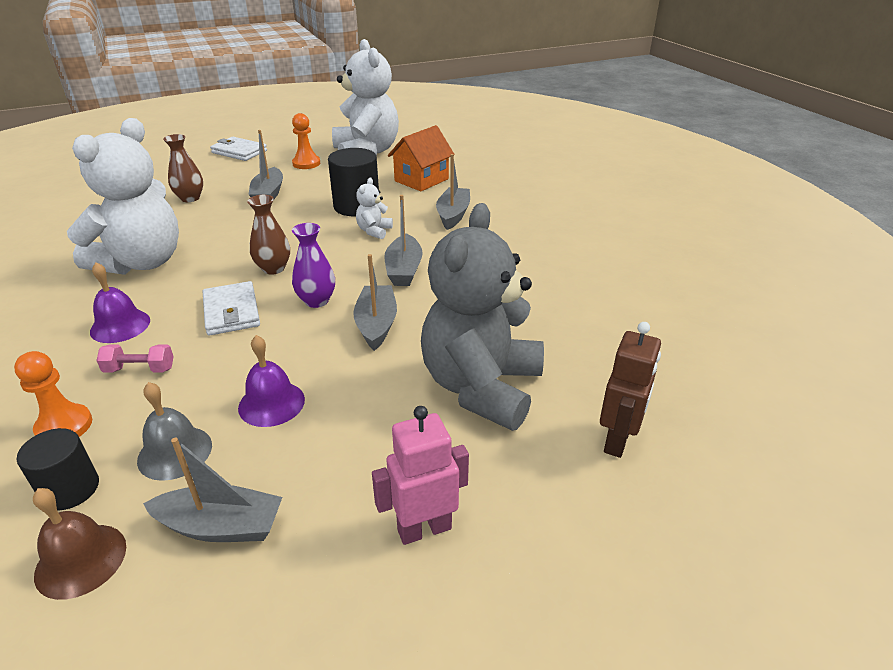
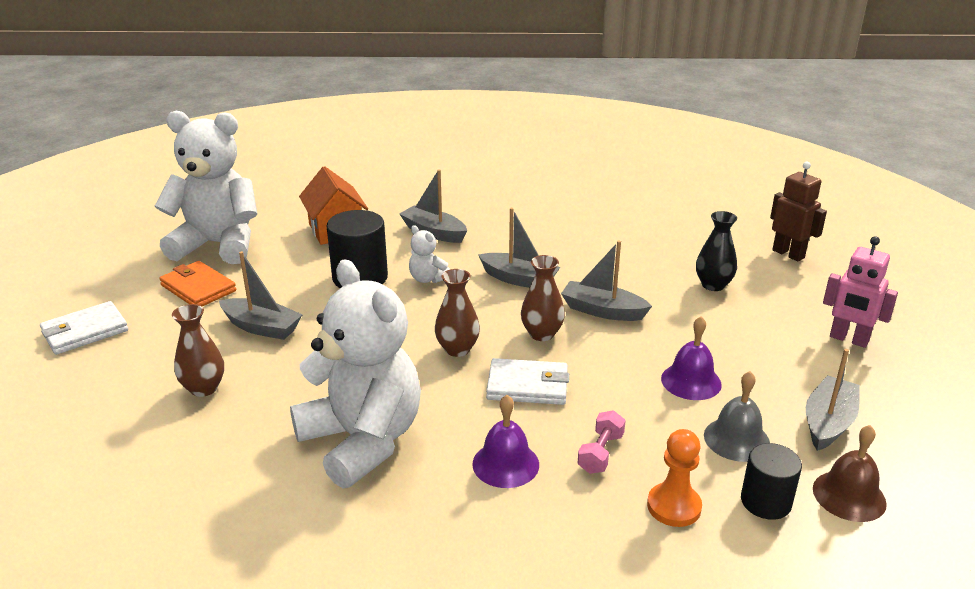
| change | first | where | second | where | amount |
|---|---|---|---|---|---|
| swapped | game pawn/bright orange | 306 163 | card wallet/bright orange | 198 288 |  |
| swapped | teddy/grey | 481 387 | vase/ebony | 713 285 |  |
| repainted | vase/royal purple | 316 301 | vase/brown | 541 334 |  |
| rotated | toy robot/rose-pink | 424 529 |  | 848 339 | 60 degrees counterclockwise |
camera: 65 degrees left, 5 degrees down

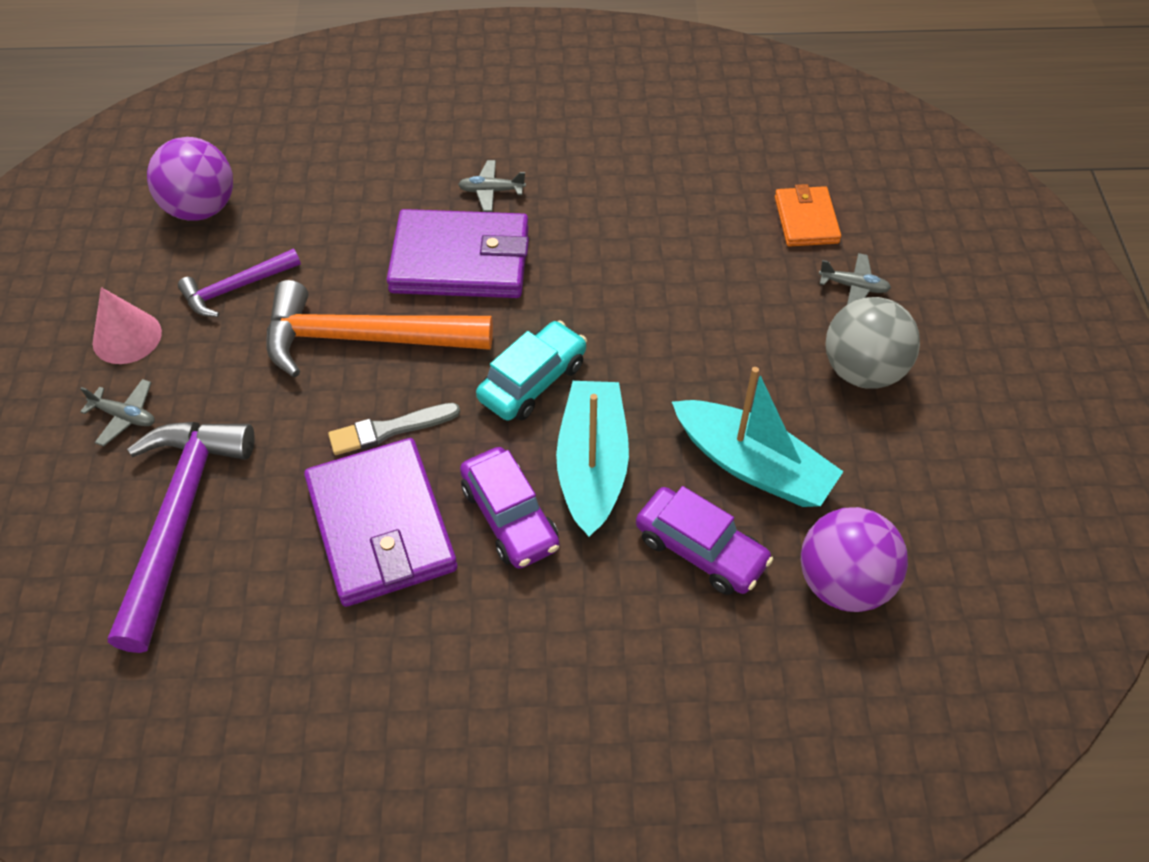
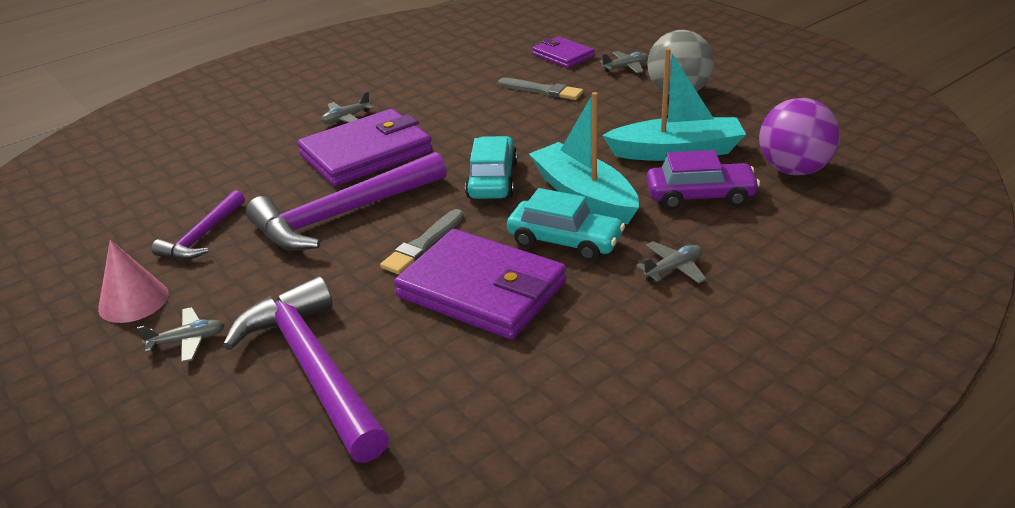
| change | first | where | second | where | amount |
|---|---|---|---|---|---|
| gone | sphere/royal purple | 201 208 |  |  |  |
| repainted | card wallet/bright orange | 806 220 | card wallet/royal purple | 562 55 |  |
| repainted | hammer/bright orange | 363 339 | hammer/royal purple | 343 215 |  |
| repainted | toy car/royal purple | 510 517 | toy car/aqua | 565 241 |  |
| new |  |  | brush/grey | 543 90 |  |
| new |  |  | plane/grey | 673 269 |  |
camera: 35 degrees left, 20 degrees down

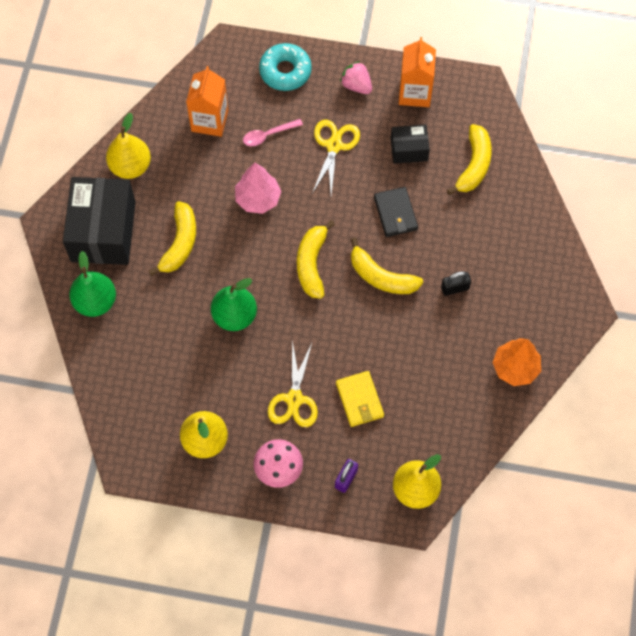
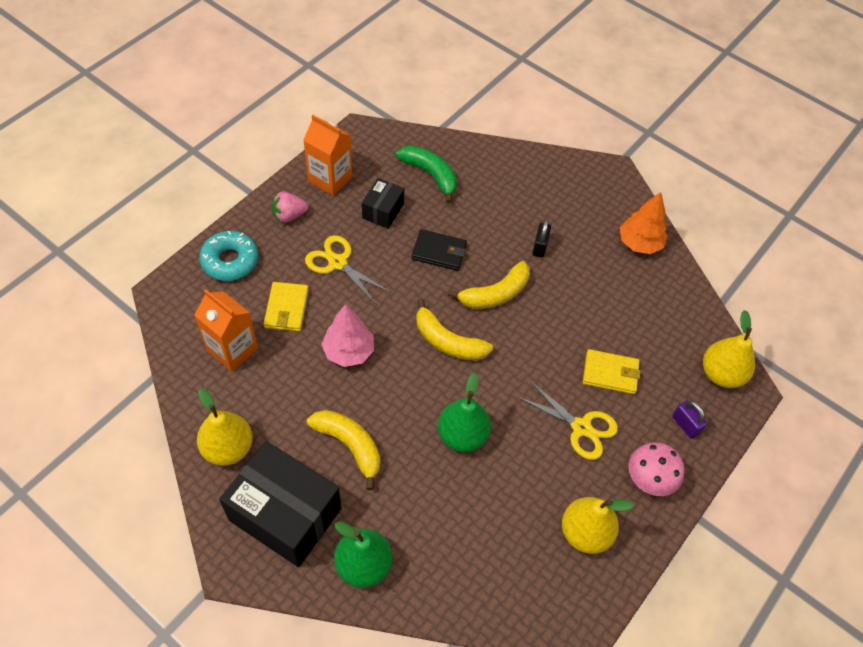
| change | first | where | second | where | amount |
|---|---|---|---|---|---|
| swapped | teaspoon/rose-pink | 268 135 | card wallet/golden | 286 308 |  |
| repainted | toy banana/golden | 474 165 | toy banana/leaf-green | 430 175 |  |
camera: 65 degrees left, 10 degrees down

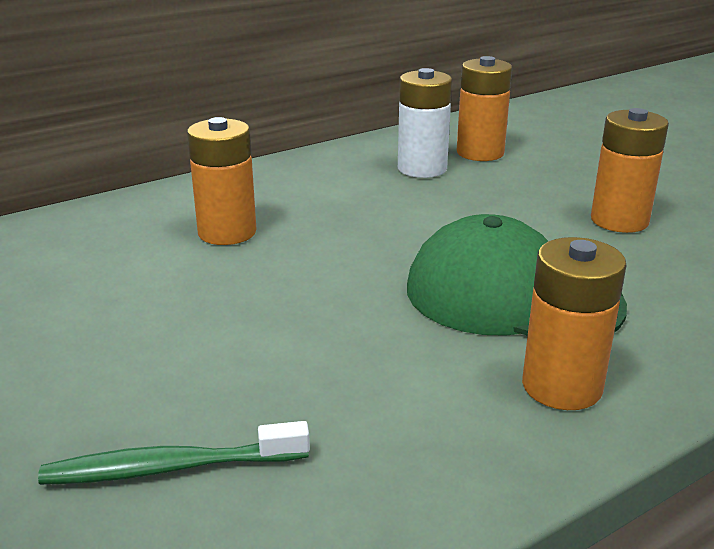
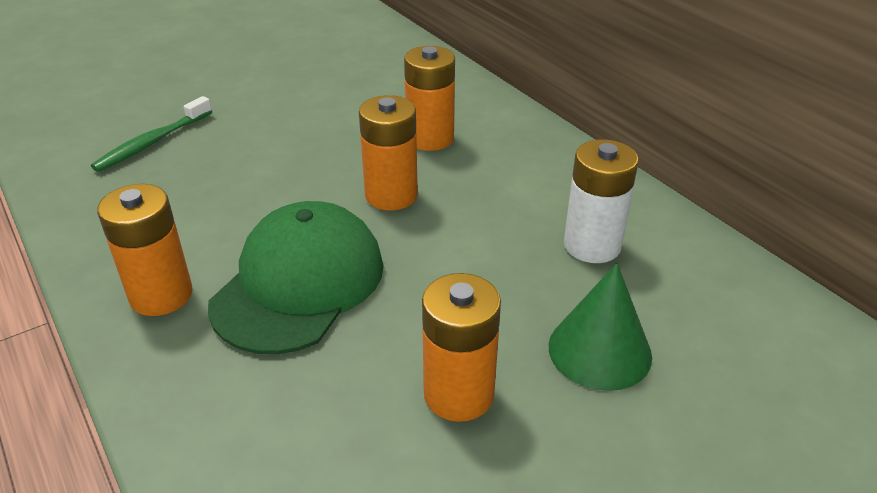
| change | first | where | second | where | amount |
|---|---|---|---|---|---|
| shifted | AA battery/bright orange | 480 153 |  | 391 195 |  |
| rotated | dental brush/leaf-green | 170 468 |  | 152 142 | 135 degrees counterclockwise |
| new |  |  | cone shape/leaf-green | 599 350 |  |
camera: 90 degrees right, 10 degrees up

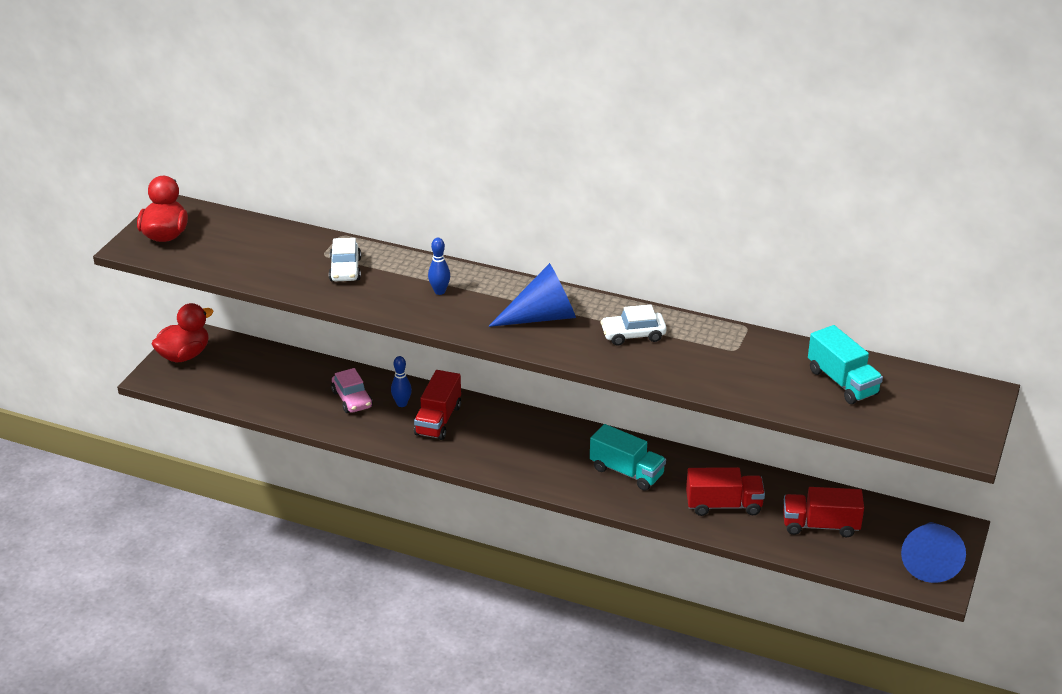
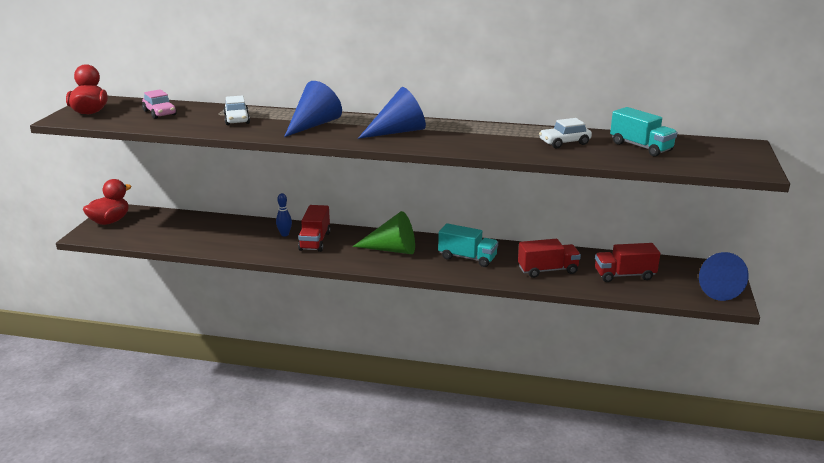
| change | first | where | second | where | amount |
|---|---|---|---|---|---|
| swapped | skittle/royal blue | 439 291 | cone shape/royal blue | 314 125 |  |
| shifted | toy car/pure white | 633 335 |  | 564 143 |  |
| shifted | toy car/rose-pink | 352 399 |  | 160 113 |  |
| new |  |  | cone shape/leaf-green | 392 249 |  |
camera: 10 degrees left, 10 degrees down

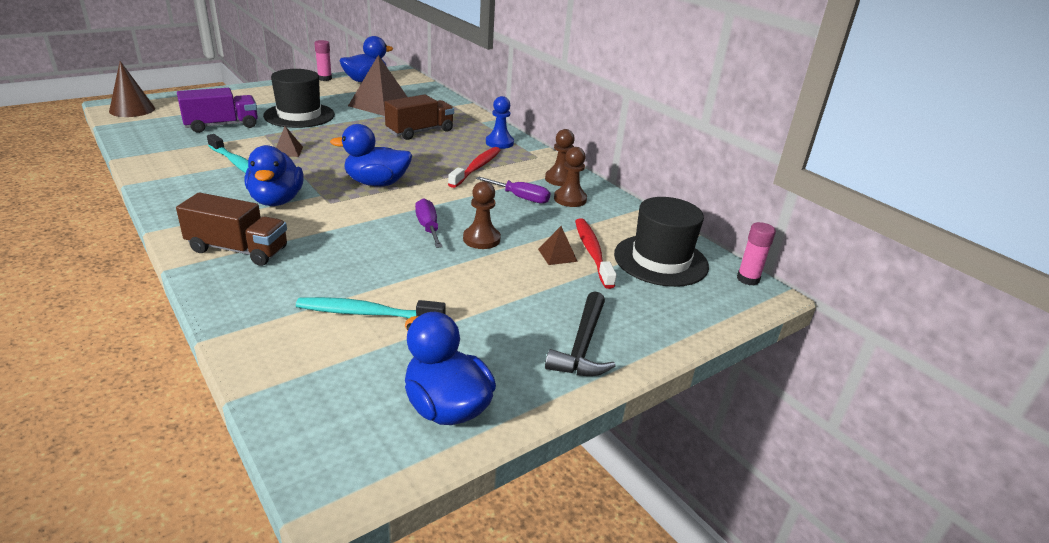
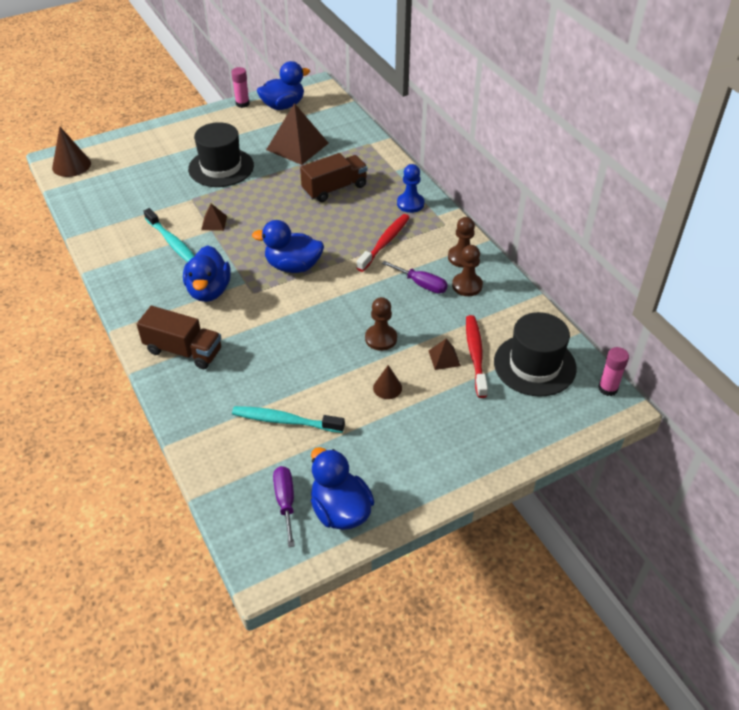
| change | first | where | second | where | amount |
|---|---|---|---|---|---|
| gone | lorry/royal purple | 221 125 |  |  |  |
| shifted | screwdriver/royal purple | 428 227 |  | 285 502 |  |
| gone | hammer/ebony | 582 346 |  |  |  |
| new |  |  | cone shape/brown | 387 388 |  |
camera: 10 degrees right, 15 degrees up

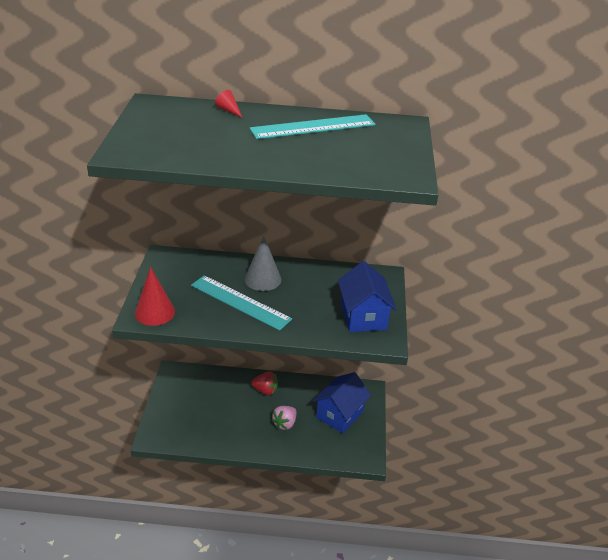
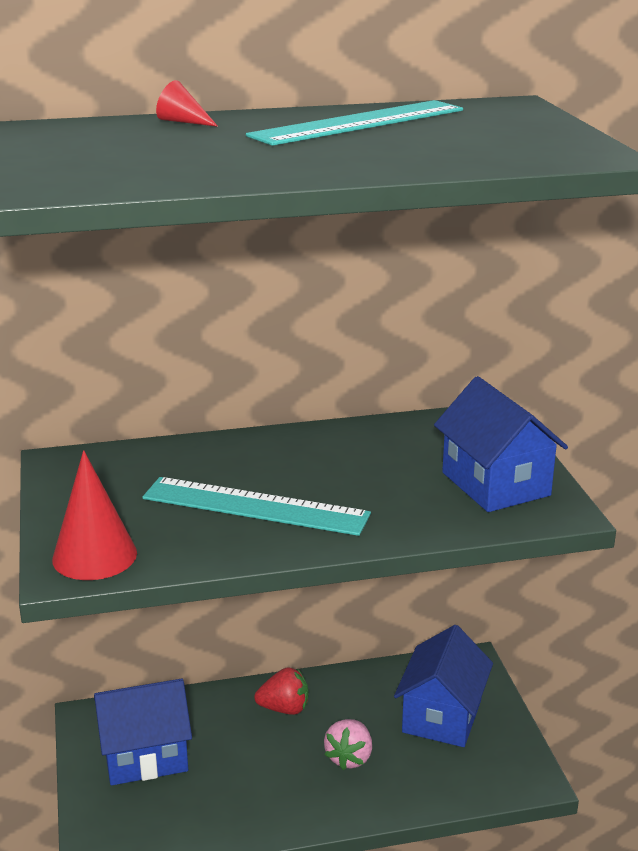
| change | first | where | second | where | amount |
|---|---|---|---|---|---|
| gone | cone shape/grey | 262 279 |  |  |  |
| new |  |  | house/royal blue | 145 755 |  |
camera: 15 degrees left, 10 degrees down

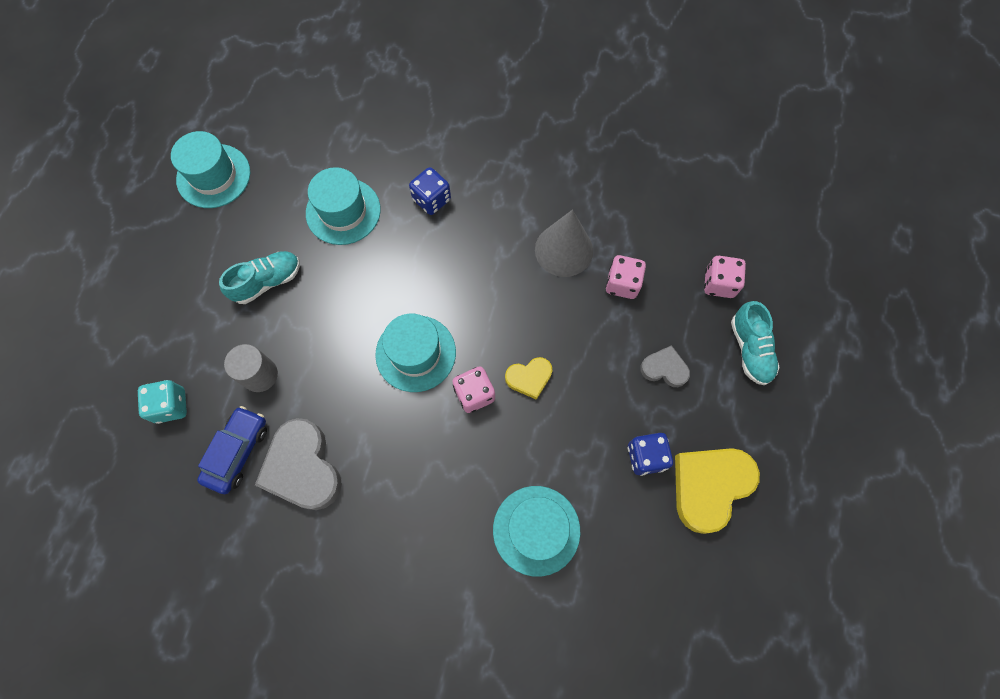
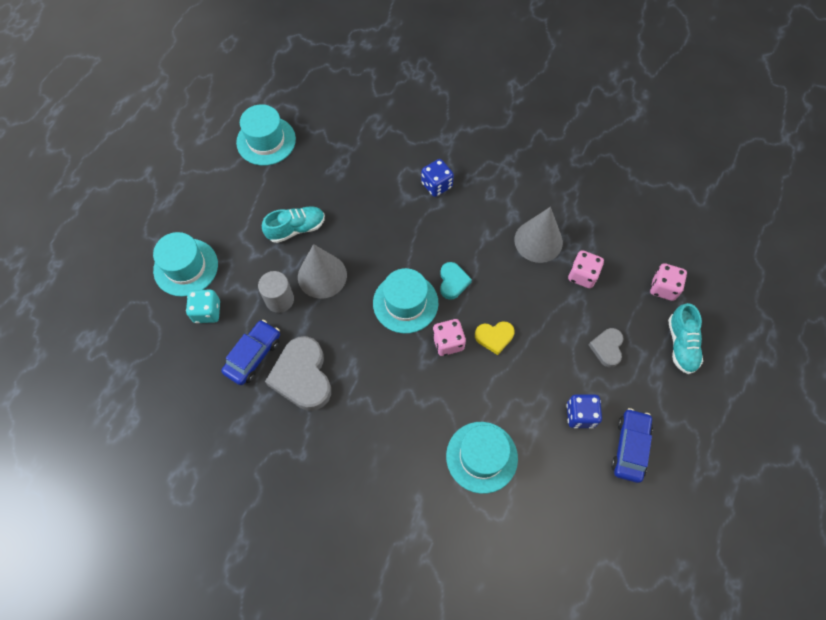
| change | first | where | second | where | amount |
|---|---|---|---|---|---|
| shifted | hat/aqua | 343 211 |  | 186 267 |  |
| rotated | heart/grey | 664 368 |  | 607 348 | 105 degrees counterclockwise |
| swapped | heart/golden | 709 486 | toy car/royal blue | 630 447 |  |
| new |  |  | cone shape/grey | 322 276 |  |
| new |  |  | heart/aqua | 453 282 |  |
camera: 10 degrees right, 5 degrees down

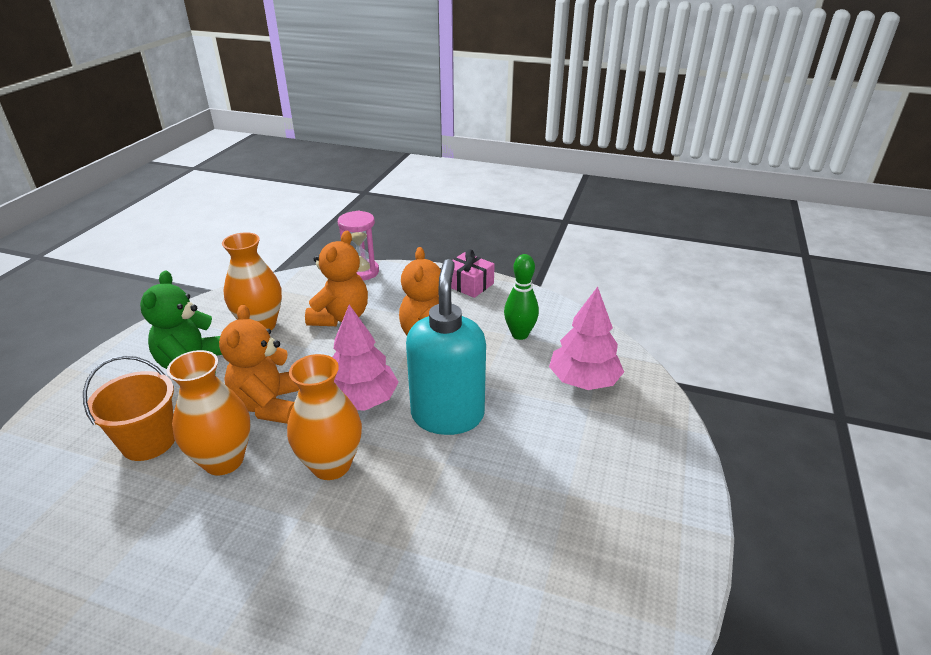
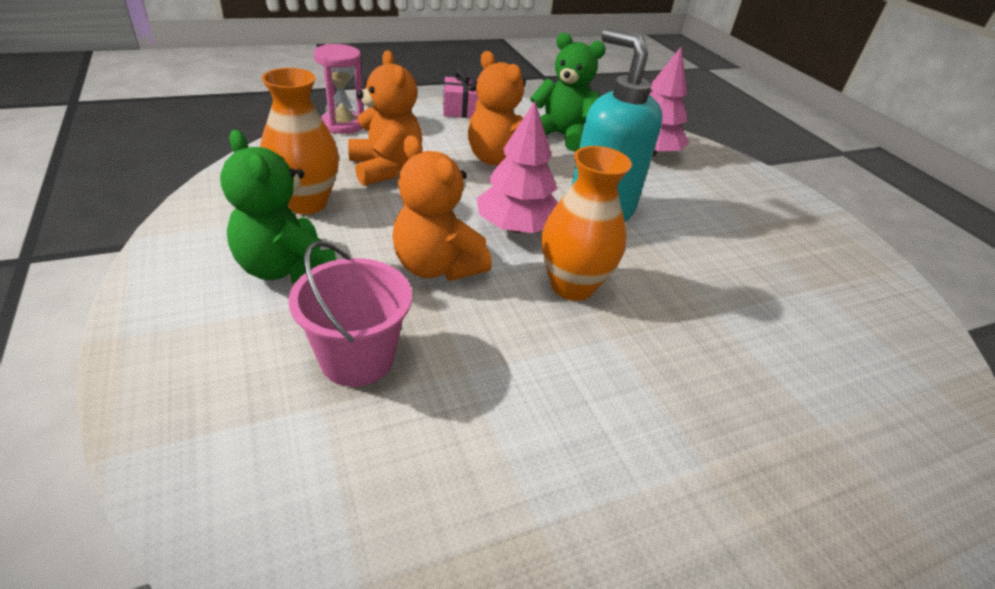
| change | first | where | second | where | amount |
|---|---|---|---|---|---|
| swapped | skittle/leaf-green | 519 334 | teddy/leaf-green | 561 136 |  |
| gone | vase/bright orange | 224 460 |  |  |  |
| repainted | sand bucket/bright orange | 149 441 | sand bucket/rose-pink | 357 358 |  |
camera: 45 degrees left, 5 degrees up

